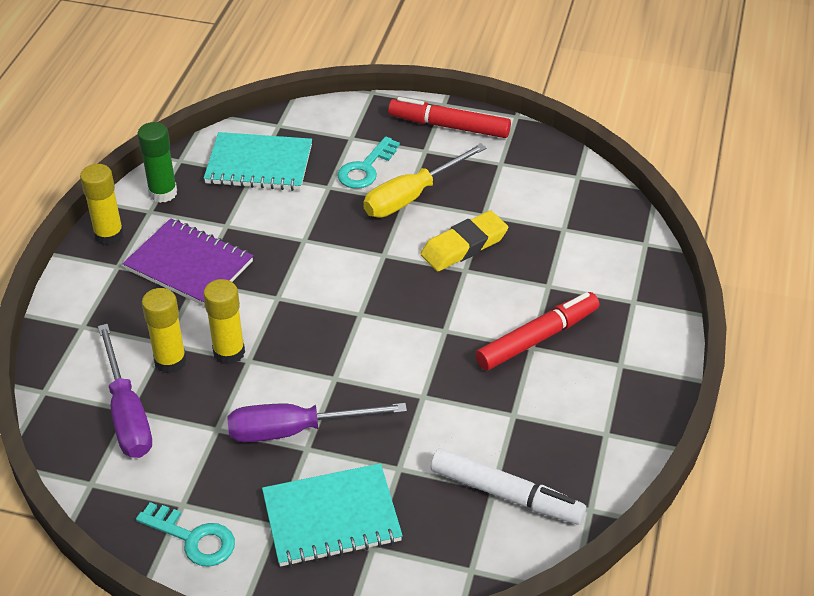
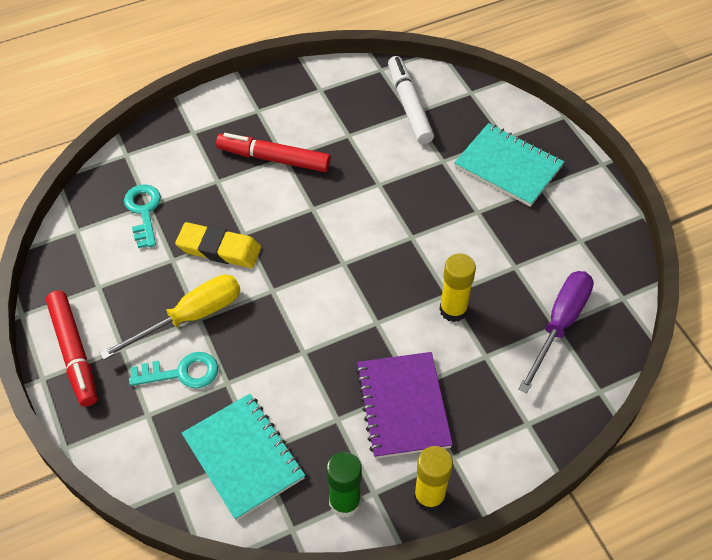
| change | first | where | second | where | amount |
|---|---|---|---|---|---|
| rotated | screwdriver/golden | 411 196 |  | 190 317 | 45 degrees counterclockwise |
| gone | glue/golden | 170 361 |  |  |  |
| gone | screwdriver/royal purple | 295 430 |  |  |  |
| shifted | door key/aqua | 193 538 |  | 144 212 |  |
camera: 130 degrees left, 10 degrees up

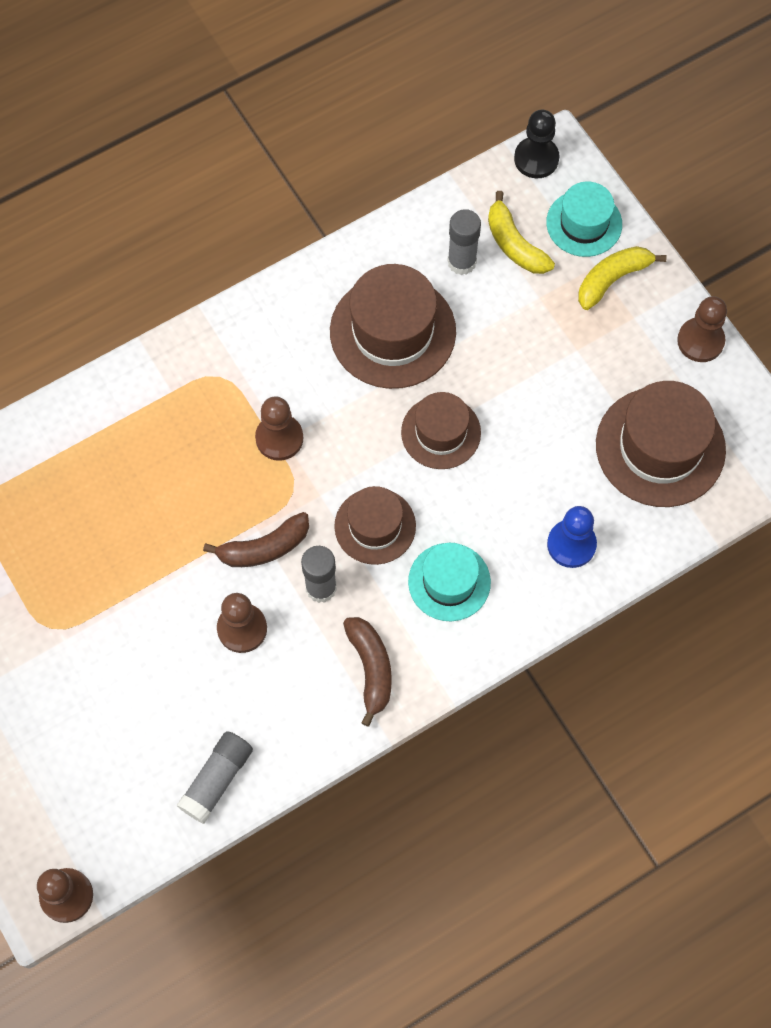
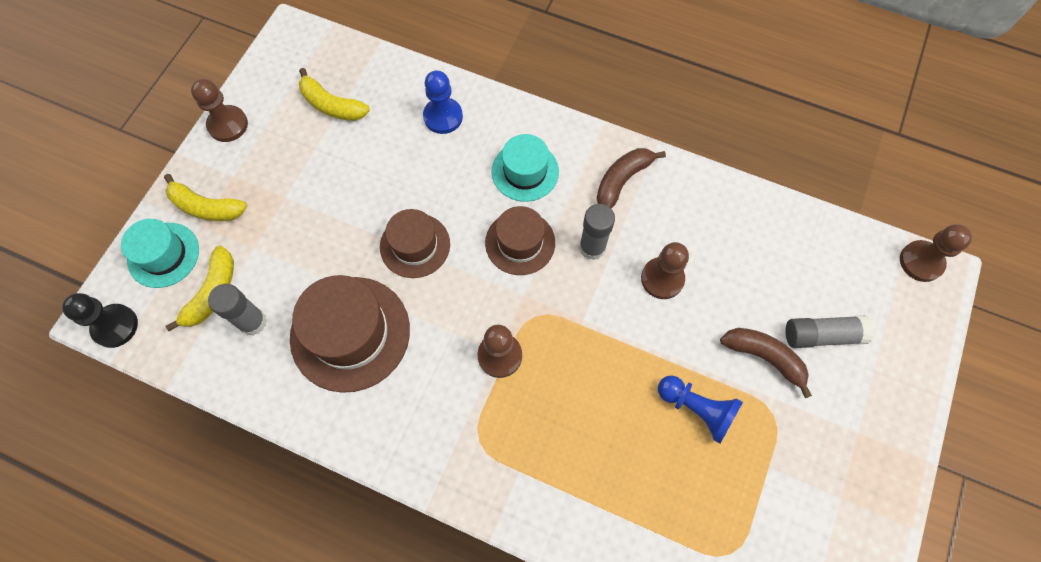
| change | first | where | second | where | amount |
|---|---|---|---|---|---|
| swapped | hat/brown | 660 447 | toy banana/golden | 332 105 |  |
| shifted | toy banana/brown | 264 548 |  | 764 357 |  |
| shifted | glue/grey | 217 779 |  | 822 335 |  |
| new |  |  | game pawn/royal blue | 697 409 |  |
camera: 125 degrees left, 0 degrees up

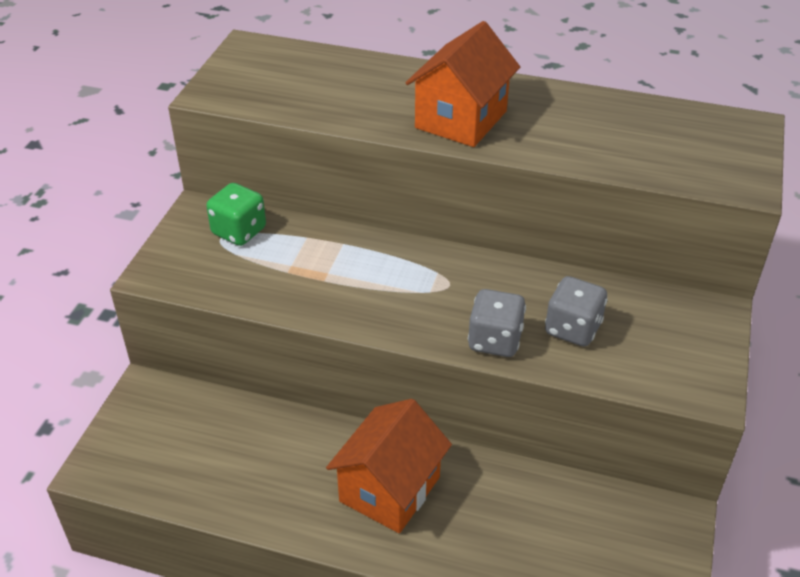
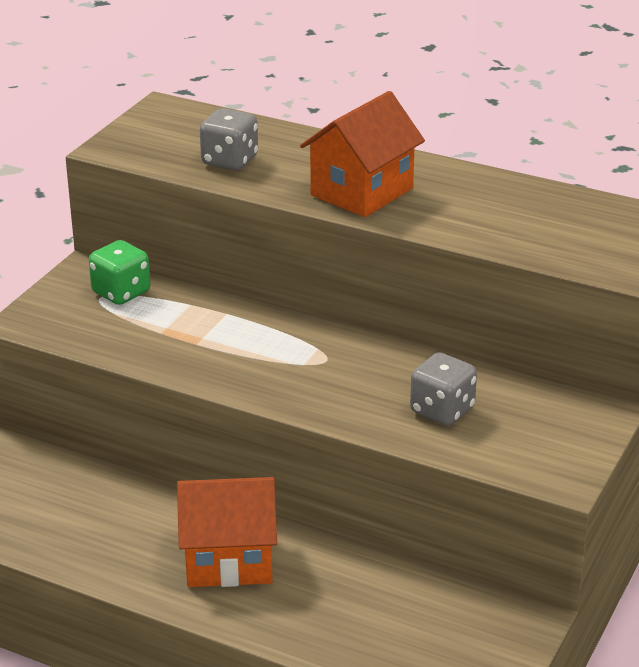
| change | first | where | second | where | amount |
|---|---|---|---|---|---|
| shifted | die/grey | 495 340 |  | 230 161 |  |
| rotated | house/bright orange | 389 489 |  | 229 560 | 45 degrees clockwise |
camera: 10 degrees right, 10 degrees down

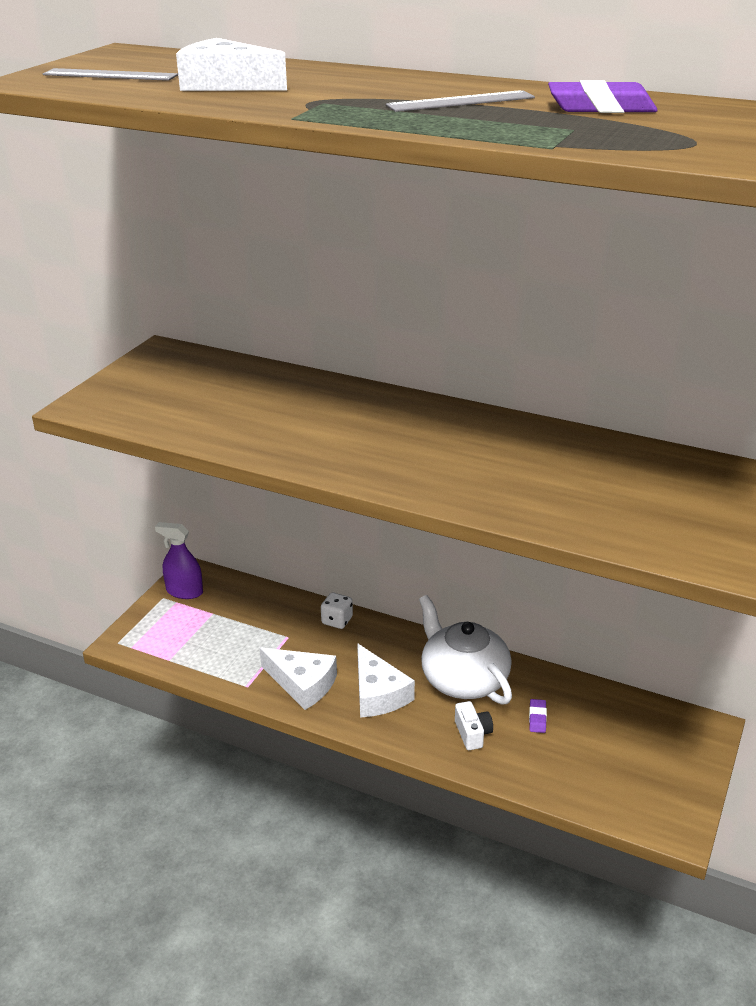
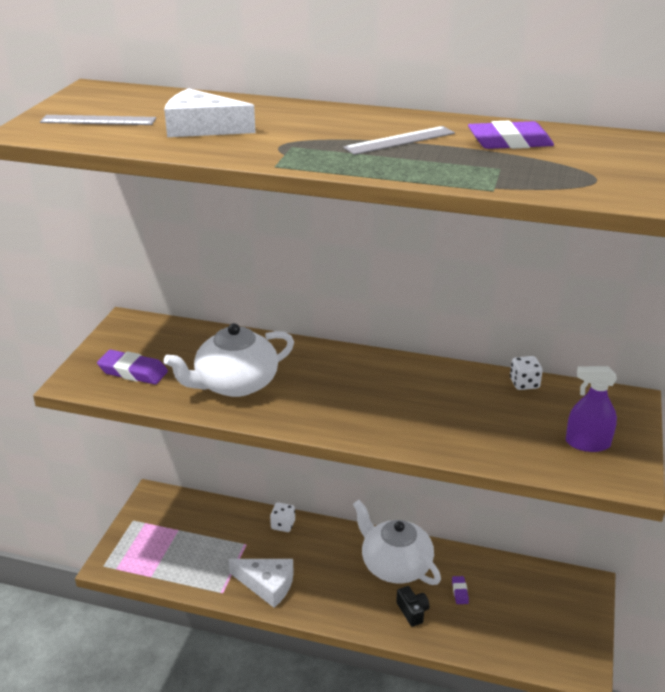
| change | first | where | second | where | amount |
|---|---|---|---|---|---|
| shifted | spray bottle/royal purple | 184 591 |  | 587 443 |  |
| gone | piece of cheese/pure white | 378 694 |  |  |  |
| repainted | camera/pure white | 472 734 | camera/ebony | 412 612 |  |
| new |  |  | china teapot/pure white | 235 384 |  |
| new |  |  | eraser/royal purple | 133 372 |  |
| new |  |  | die/pure white | 524 383 |  |
camera: 10 degrees left, 0 degrees up

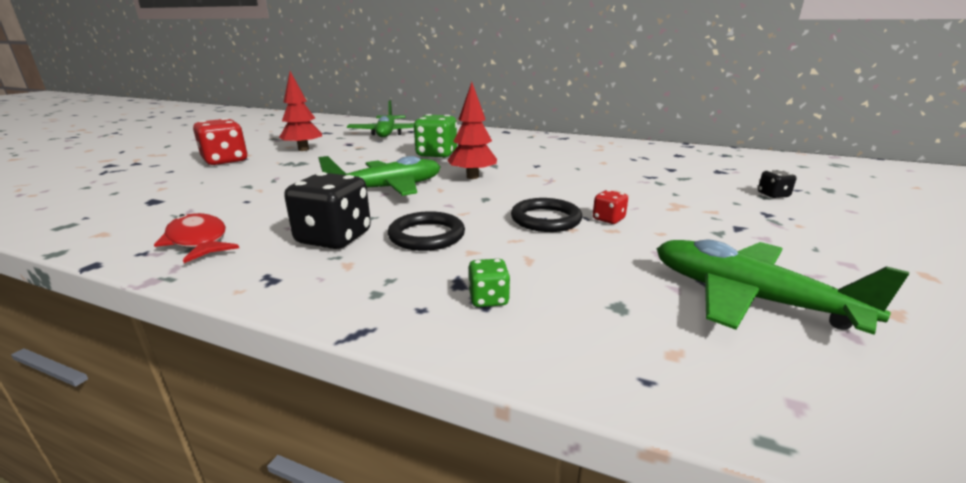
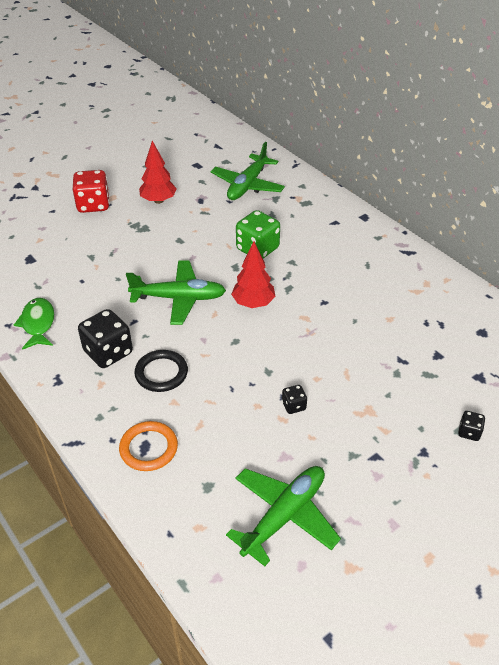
| change | first | where | second | where | amount |
|---|---|---|---|---|---|
| repainted | die/red | 608 219 | die/ebony | 293 406 |  |
| gone | hoop/ebony | 546 219 |  |  |  |
| repainted | fish figure/red | 198 241 | fish figure/leaf-green | 38 324 |  |
| rotated | plane/leaf-green | 747 298 |  | 284 515 | 60 degrees clockwise |
| swapped | die/leaf-green | 488 299 | hoop/bright orange | 148 448 |  |
camera: 30 degrees right, 20 degrees up

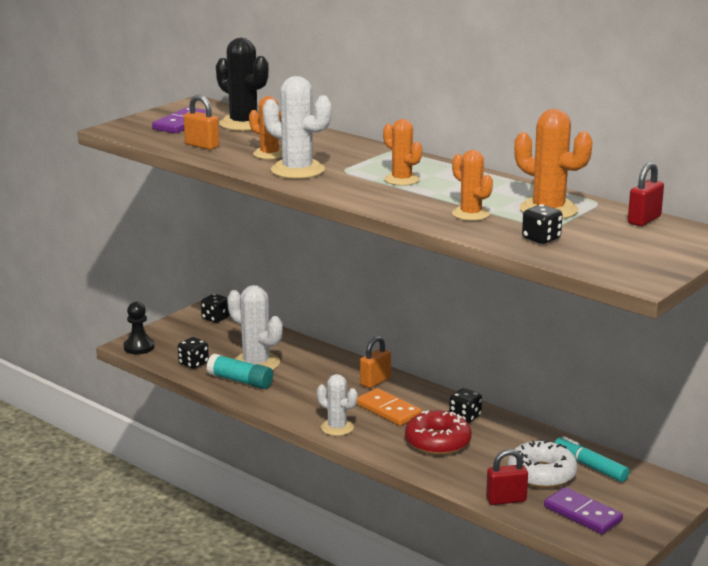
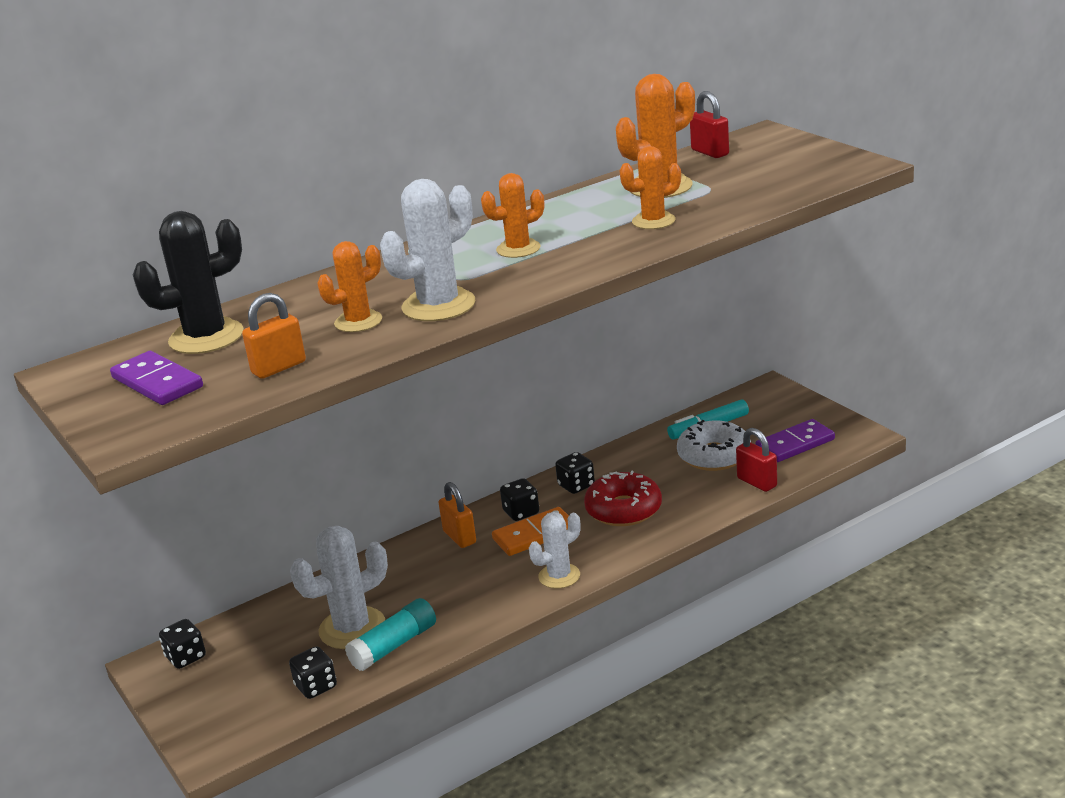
| change | first | where | second | where | amount |
|---|---|---|---|---|---|
| shifted | die/ebony | 541 239 |  | 521 512 |  |
| gone | game pawn/ebony | 139 347 |  |  |  |
| rotated | lock/red | 506 500 |  | 757 482 | 45 degrees counterclockwise |
camera: 70 degrees left, 5 degrees up

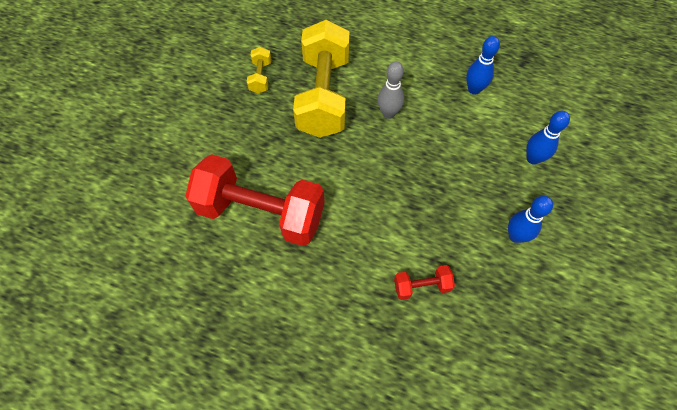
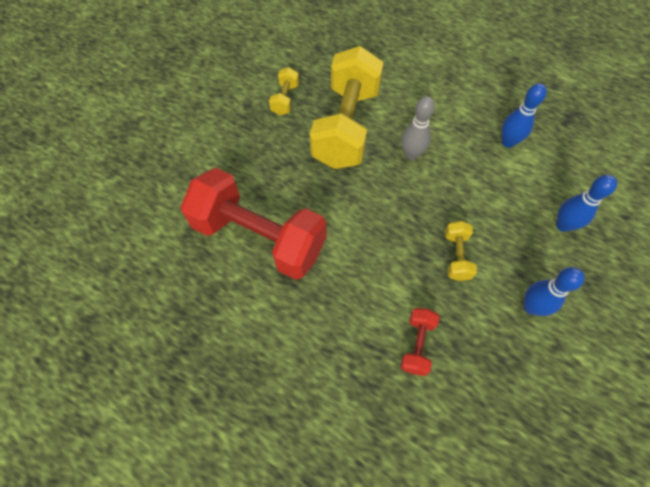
| change | first | where | second | where | amount |
|---|---|---|---|---|---|
| rotated | free weight/red | 421 286 |  | 417 344 | 75 degrees counterclockwise |
| new |  |  | free weight/golden | 456 256 |  |
camera: 10 degrees right, 0 degrees up

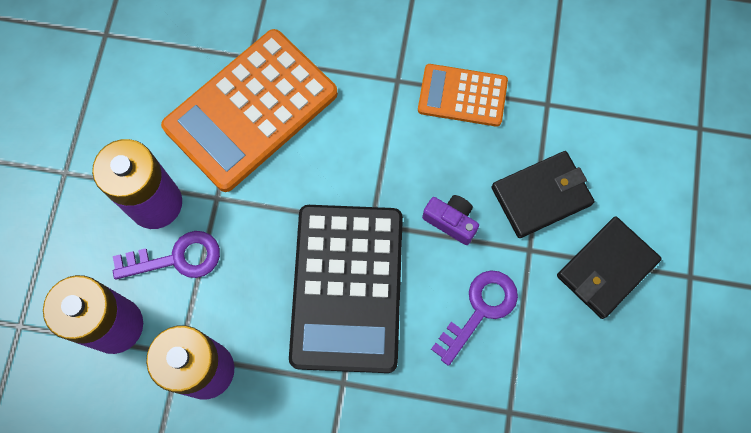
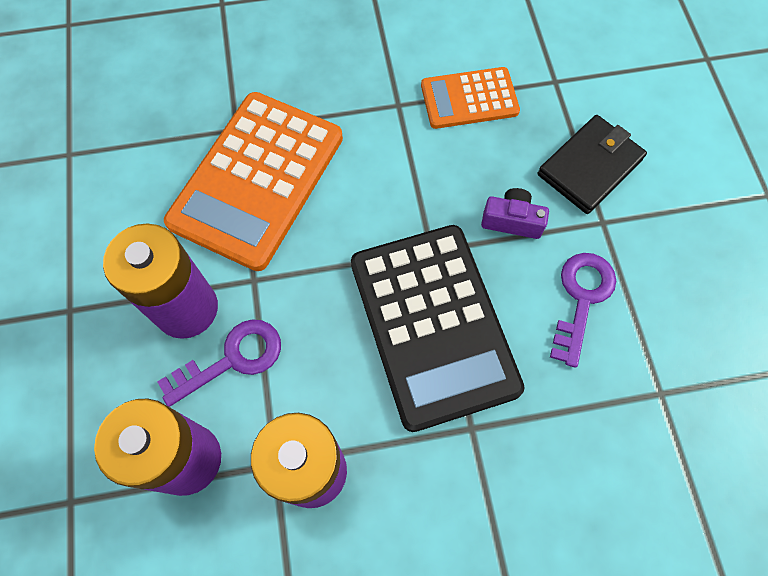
| change | first | where | second | where | amount |
|---|---|---|---|---|---|
| gone | card wallet/ebony | 606 269 |  |  |  |
camera: 20 degrees left, 5 degrees down

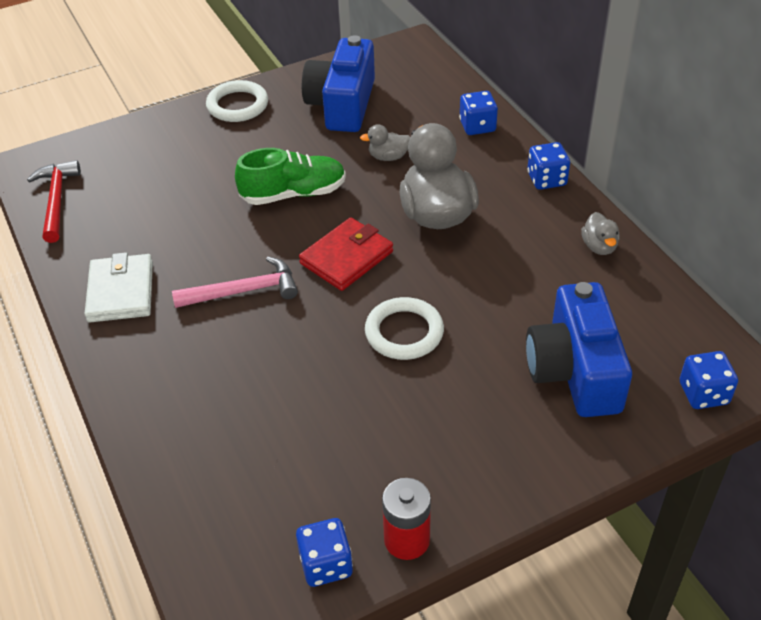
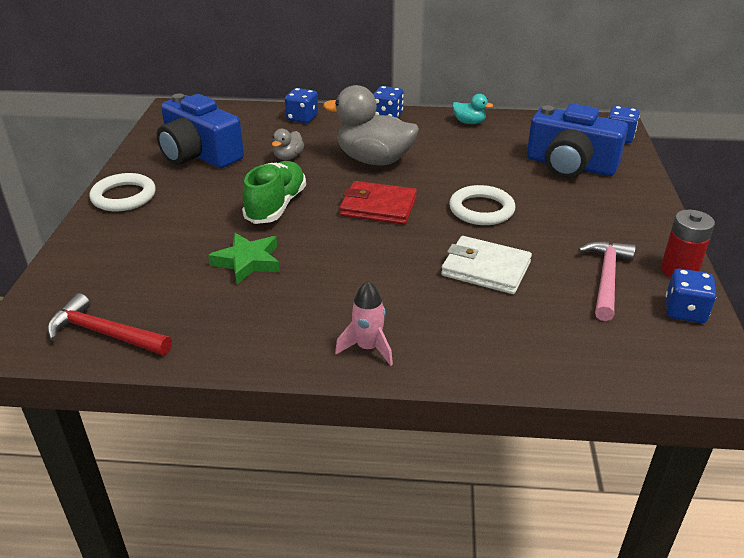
| change | first | where | second | where | amount |
|---|---|---|---|---|---|
| repainted | rubber duck/grey | 599 247 | rubber duck/aqua | 469 122 |  |
| rotated | card wallet/red | 346 257 |  | 378 207 | 60 degrees counterclockwise |
| shifted | card wallet/pure white | 121 292 |  | 486 269 |  |
| shifted | hammer/rose-pink | 244 291 |  | 606 278 |  |
| new |  |  | star shape/leaf-green | 248 262 |  |
| new |  |  | rocket/rose-pink | 368 348 |  |
camera: 60 degrees left, 10 degrees down

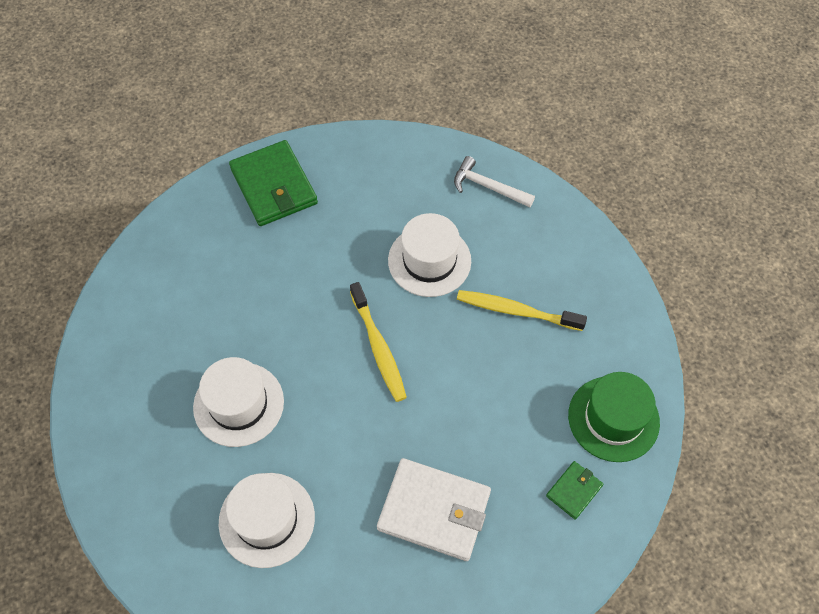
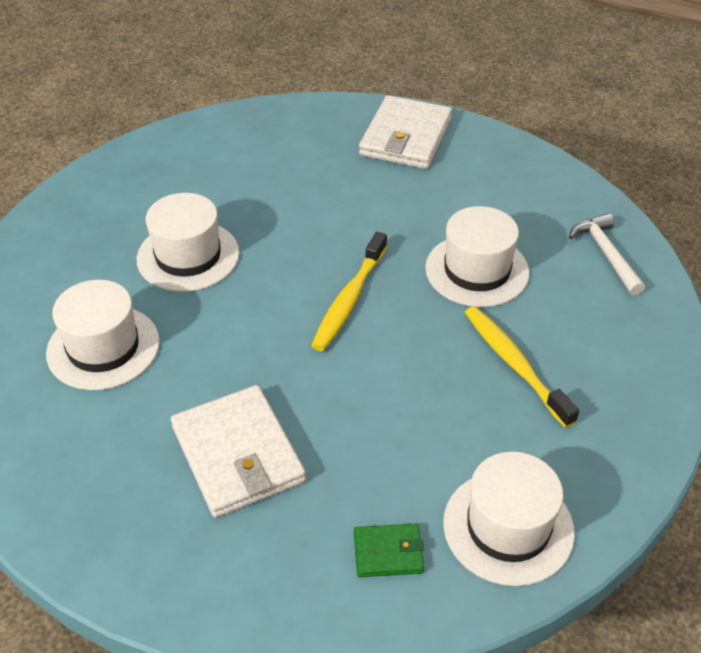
| change | first | where | second | where | amount |
|---|---|---|---|---|---|
| repainted | card wallet/leaf-green | 274 186 | card wallet/pure white | 405 137 |  |
| repainted | hat/leaf-green | 613 418 | hat/pure white | 508 527 |  |
camera: 45 degrees right, 15 degrees down

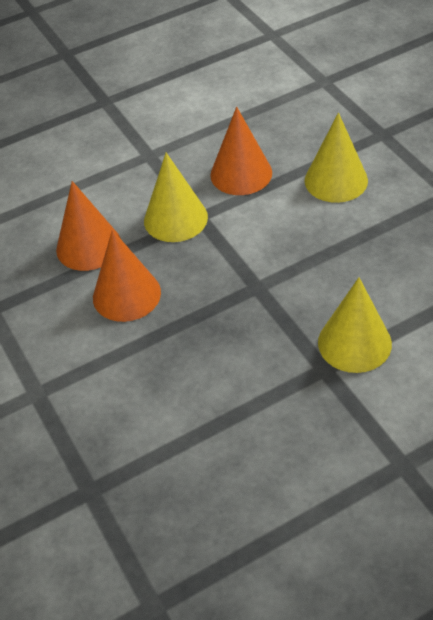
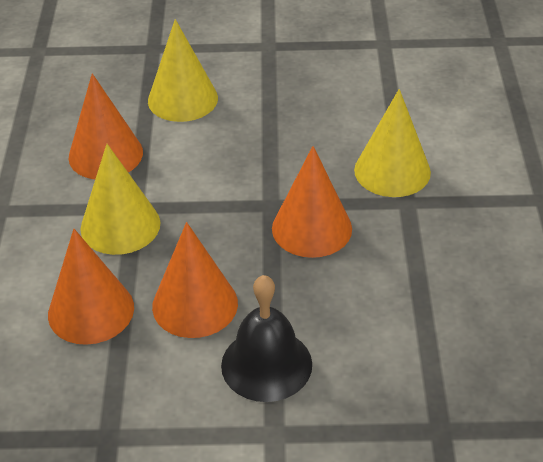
| change | first | where | second | where | amount |
|---|---|---|---|---|---|
| new |  |  | cone shape/bright orange | 312 228 |  |
| new |  |  | bell/ebony | 266 364 |  |
camera: 65 degrees left, 5 degrees down

